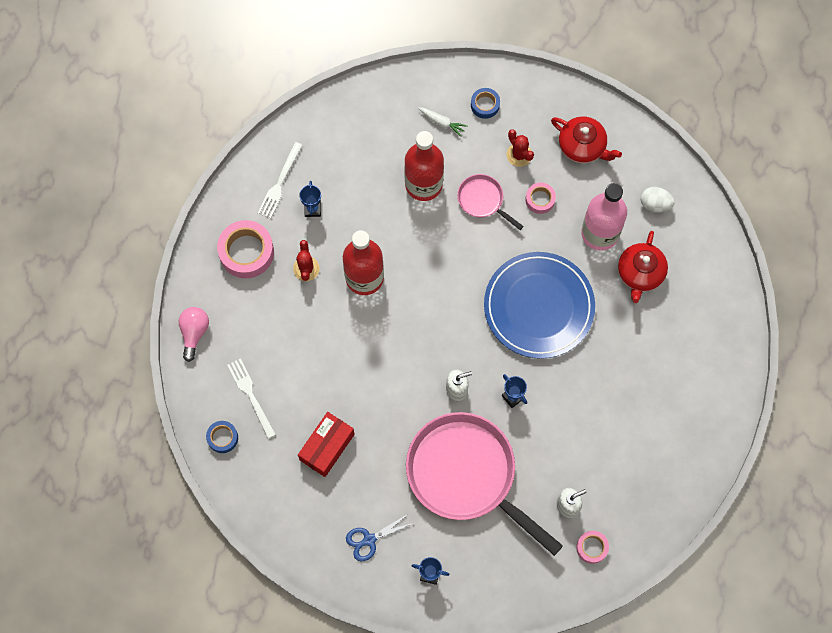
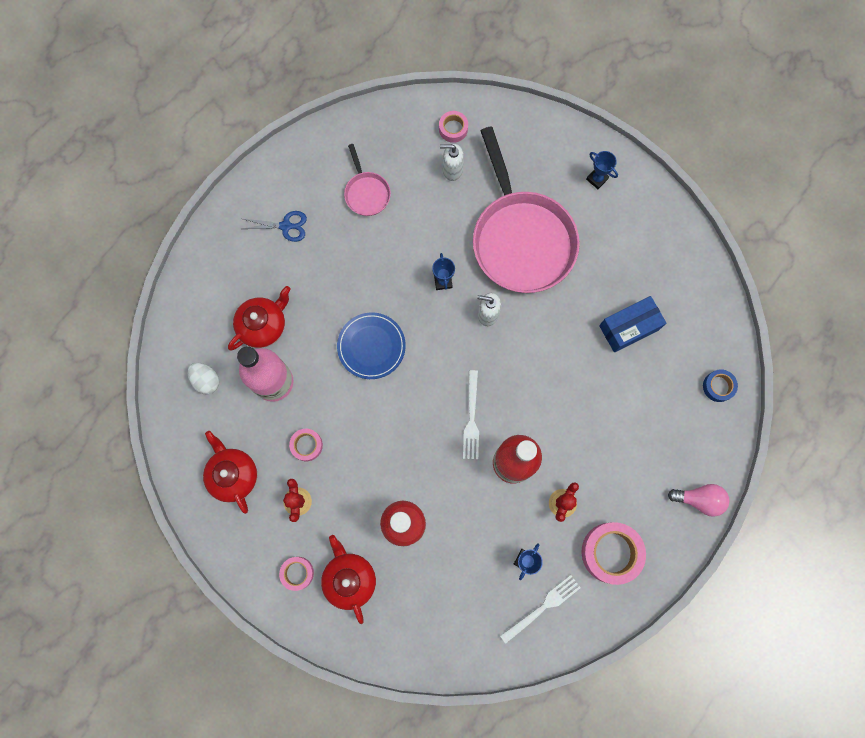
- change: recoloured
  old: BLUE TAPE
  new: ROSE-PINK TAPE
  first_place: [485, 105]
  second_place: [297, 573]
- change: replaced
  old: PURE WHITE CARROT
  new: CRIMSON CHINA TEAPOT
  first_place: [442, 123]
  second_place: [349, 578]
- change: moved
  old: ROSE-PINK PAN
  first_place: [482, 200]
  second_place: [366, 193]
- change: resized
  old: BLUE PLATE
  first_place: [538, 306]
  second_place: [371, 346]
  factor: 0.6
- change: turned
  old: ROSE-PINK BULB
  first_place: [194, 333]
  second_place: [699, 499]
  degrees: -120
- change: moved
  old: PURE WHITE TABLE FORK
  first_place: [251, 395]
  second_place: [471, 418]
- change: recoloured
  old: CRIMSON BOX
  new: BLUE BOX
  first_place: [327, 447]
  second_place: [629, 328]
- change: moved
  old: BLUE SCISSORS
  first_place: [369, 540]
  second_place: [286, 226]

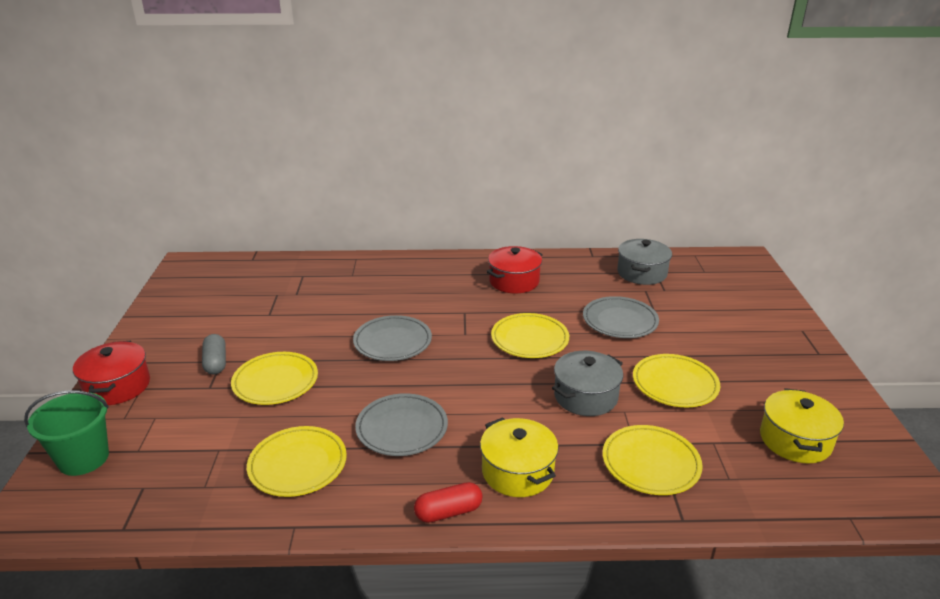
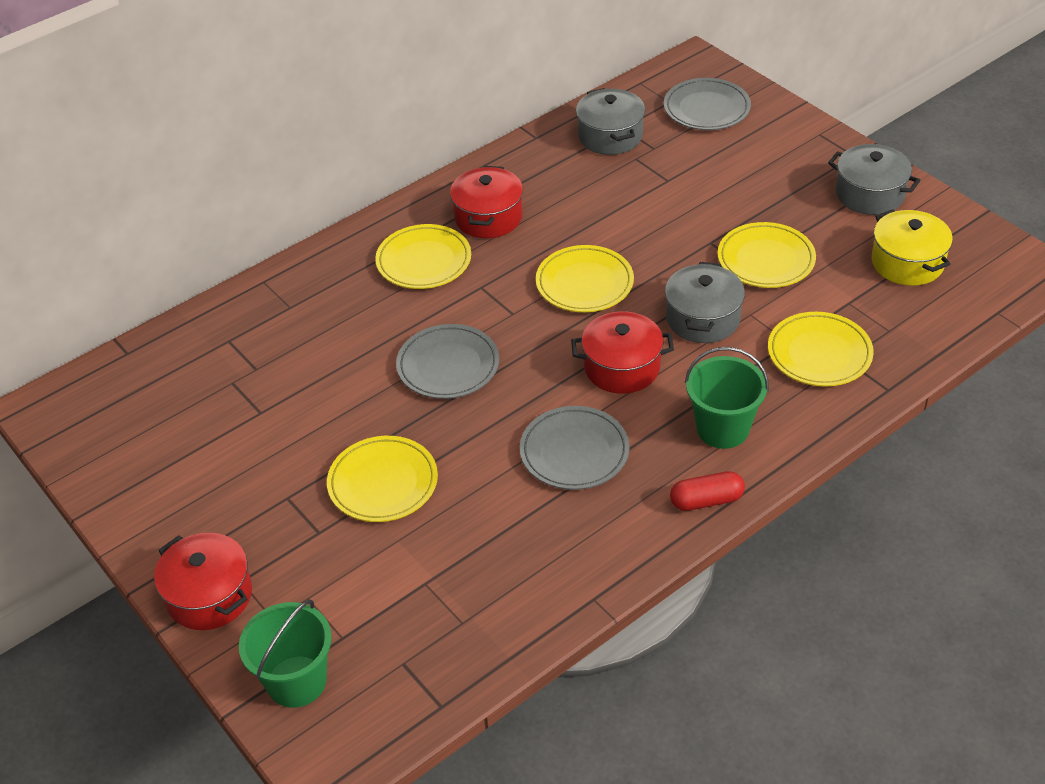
- change: moved
  old: GREY PLATE
  first_place: [620, 321]
  second_place: [706, 109]
- change: removed
  old: GREY CAPSULE
  first_place: [216, 362]
- change: replaced
  old: YELLOW COOKING POT
  new: GREEN PAIL
  first_place: [517, 472]
  second_place: [722, 429]
- change: moved
  old: YELLOW PLATE
  first_place: [298, 465]
  second_place: [424, 261]
- change: turned
  old: CRIMSON CAPSULE
  first_place: [448, 512]
  second_place: [706, 500]
  degrees: 45
- change: added
  new: GREY COOKING POT
  second_place: [869, 194]
- change: added
  new: CRIMSON COOKING POT
  second_place: [622, 367]

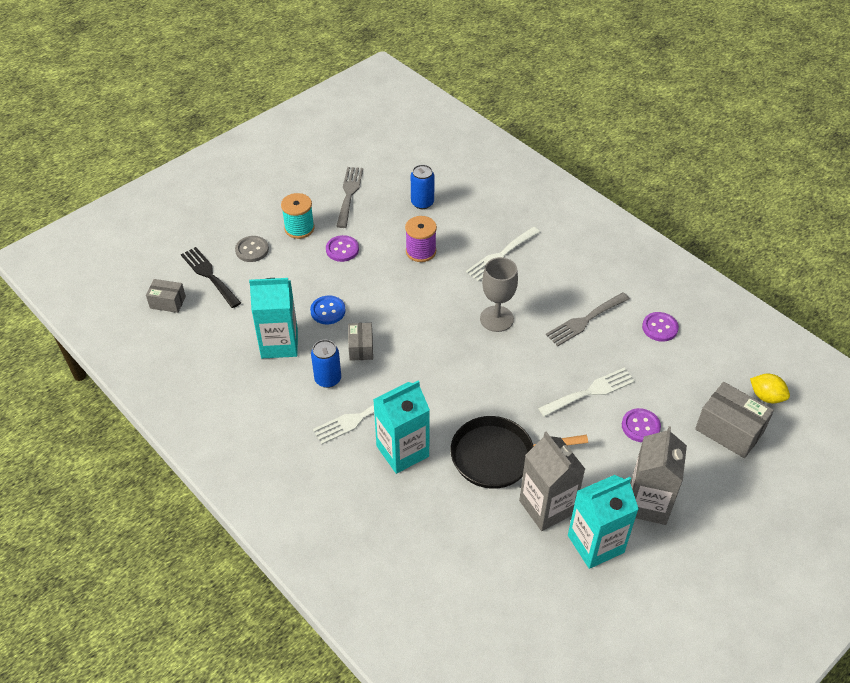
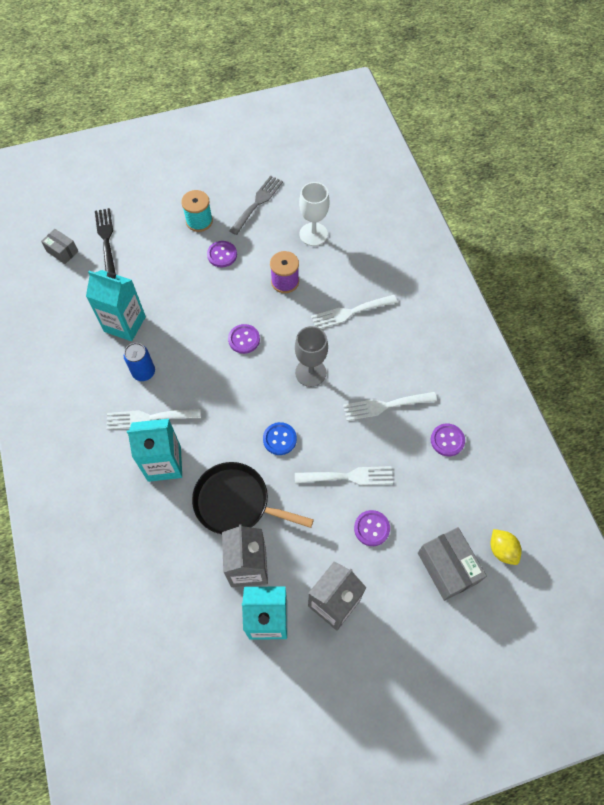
- change: replaced
  old: BLUE TIN
  new: PURE WHITE GOBLET
  first_place: [422, 203]
  second_place: [313, 234]
- change: removed
  old: GREY BUTTON
  first_place: [252, 250]
- change: recoloured
  old: GREY TABLE FORK
  new: PURE WHITE TABLE FORK
  first_place: [585, 320]
  second_place: [385, 406]
- change: moved
  old: BLUE BUTTON
  first_place: [328, 311]
  second_place: [279, 439]
- change: removed
  old: GREY BOX
  first_place: [361, 348]
- change: added
  new: ROYAL PURPLE BUTTON
  second_place: [244, 339]

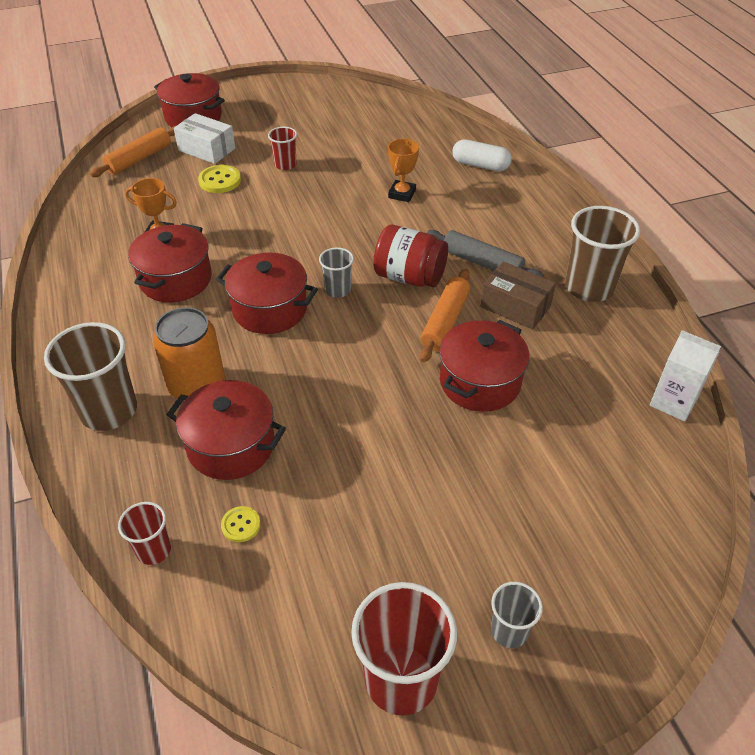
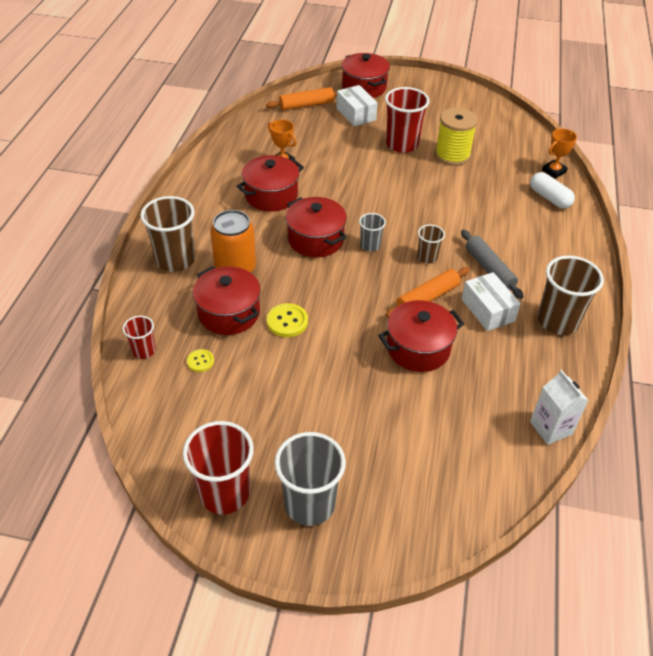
- change: resized
  old: CRIMSON CUP
  first_place: [285, 165]
  second_place: [402, 144]
  factor: 1.88
- change: moved
  old: ORANGE AWARD CUP
  first_place: [402, 194]
  second_place: [554, 171]
- change: moved
  old: YELLOW BUTTON
  first_place: [220, 180]
  second_place: [287, 321]
- change: replaced
  old: CRIMSON JAR
  new: RUSSET CUP
  first_place: [409, 277]
  second_place: [427, 257]
- change: recoloured
  old: RUSSET BOX
  new: PURE WHITE BOX
  first_place: [515, 307]
  second_place: [487, 310]
- change: resized
  old: GREY CUP
  first_place: [509, 631]
  second_place: [309, 504]
  factor: 1.88
- change: added
  new: YELLOW BOBBIN
  second_place: [452, 155]

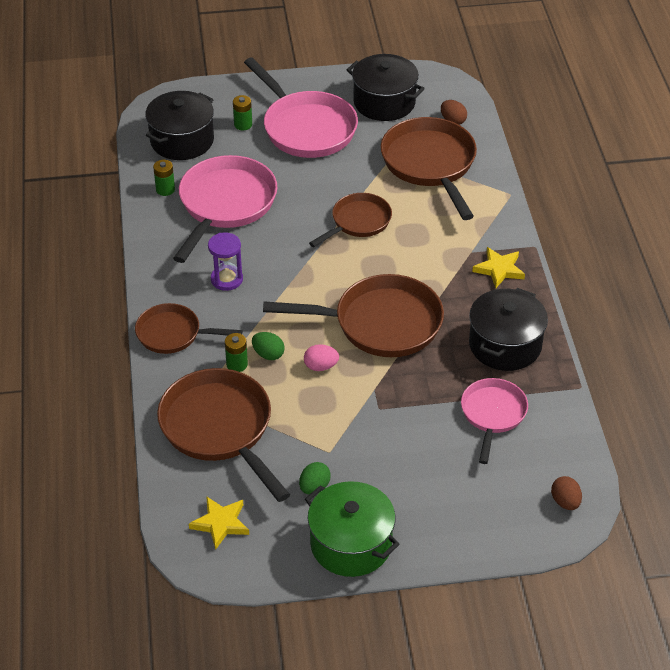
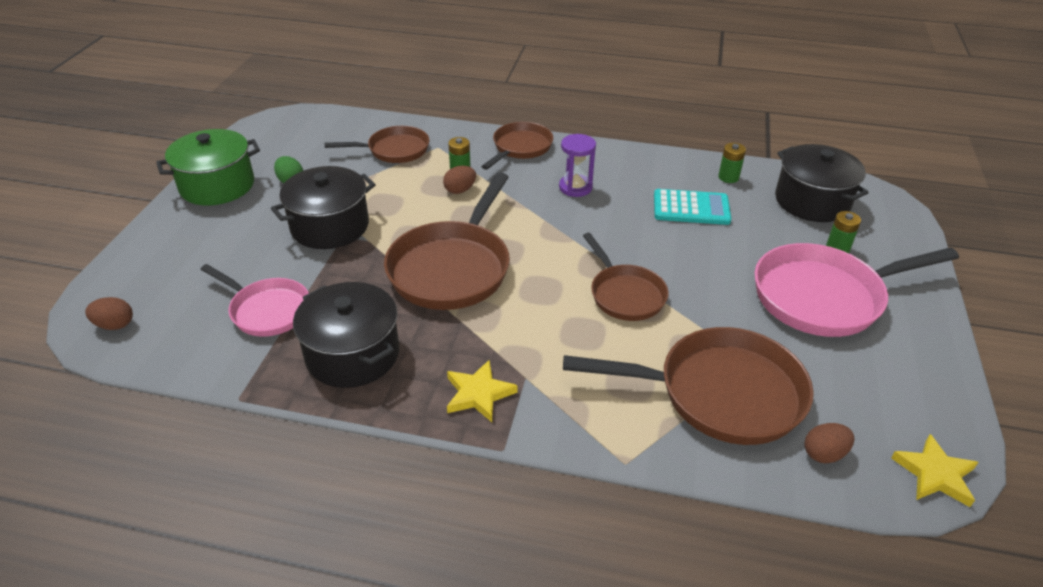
- change: moved
  old: BLACK COOKING POT
  first_place: [384, 102]
  second_place: [330, 226]
- change: replaced
  old: ROSE-PINK PAN
  new: TURQUOISE CALCULATOR
  first_place: [225, 205]
  second_place: [691, 208]
- change: recoloured
  old: GREEN EGG SHAPE
  new: RUSSET EGG SHAPE
  first_place: [268, 354]
  second_place: [460, 190]
- change: removed
  old: ROSE-PINK EGG SHAPE
  first_place: [321, 366]
- change: resized
  old: RUSSET PAN
  first_place: [220, 428]
  second_place: [394, 150]
  factor: 0.6
- change: moved
  old: YELLOW STAR SHAPE
  first_place: [220, 523]
  second_place: [935, 474]

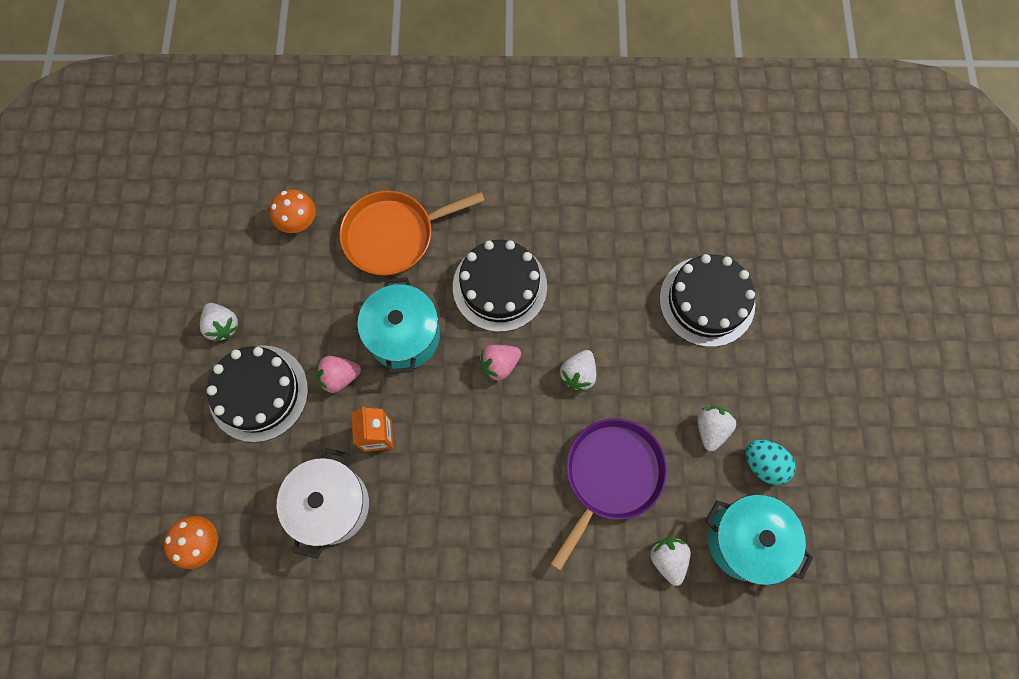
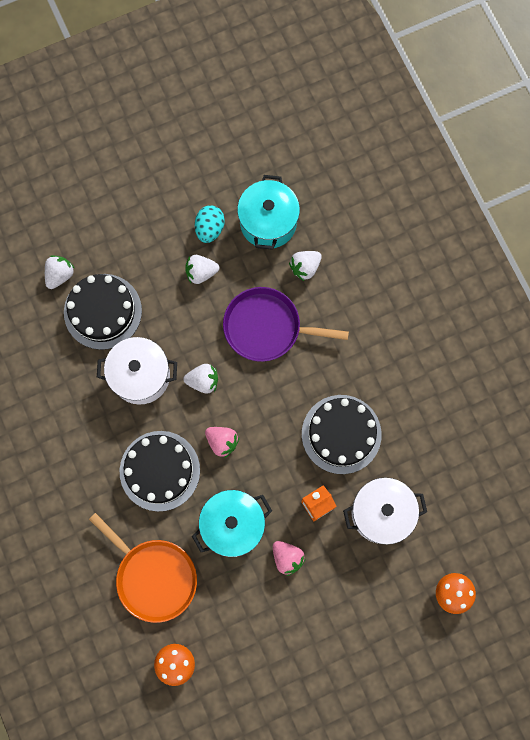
- change: moved
  old: PURE WHITE BERRY
  first_place: [223, 326]
  second_place: [60, 275]
- change: moved
  old: BLACK GATEAU
  first_place: [258, 393]
  second_place: [341, 434]
- change: added
  new: PURE WHITE COOKING POT
  second_place: [140, 376]

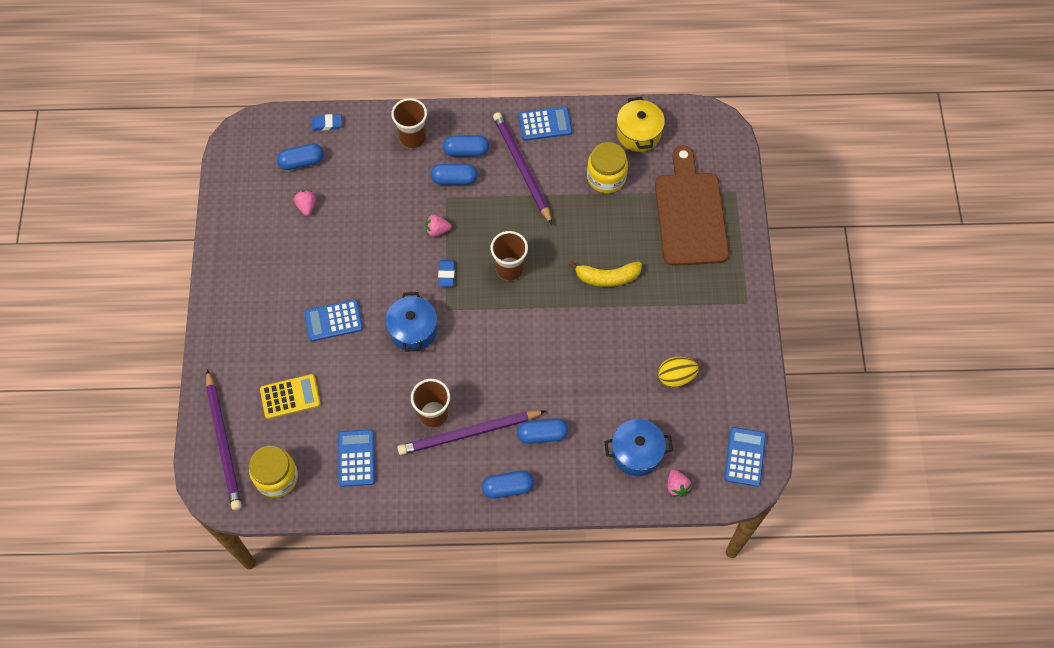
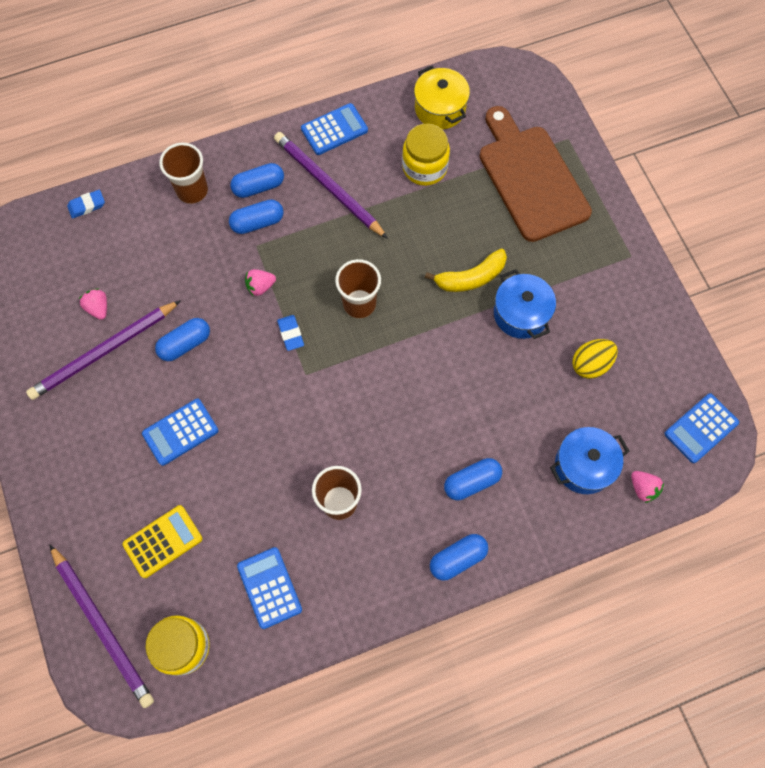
- change: moved
  old: BLUE CAPSULE
  first_place: [302, 162]
  second_place: [185, 344]
- change: moved
  old: BLUE COOKING POT
  first_place: [413, 330]
  second_place: [521, 314]
- change: moved
  old: ROYAL PURPLE LEAD PENCIL
  first_place: [469, 433]
  second_place: [104, 352]
- change: turned
  old: BLUE CALCULATOR
  first_place: [744, 457]
  second_place: [701, 428]
  degrees: -120

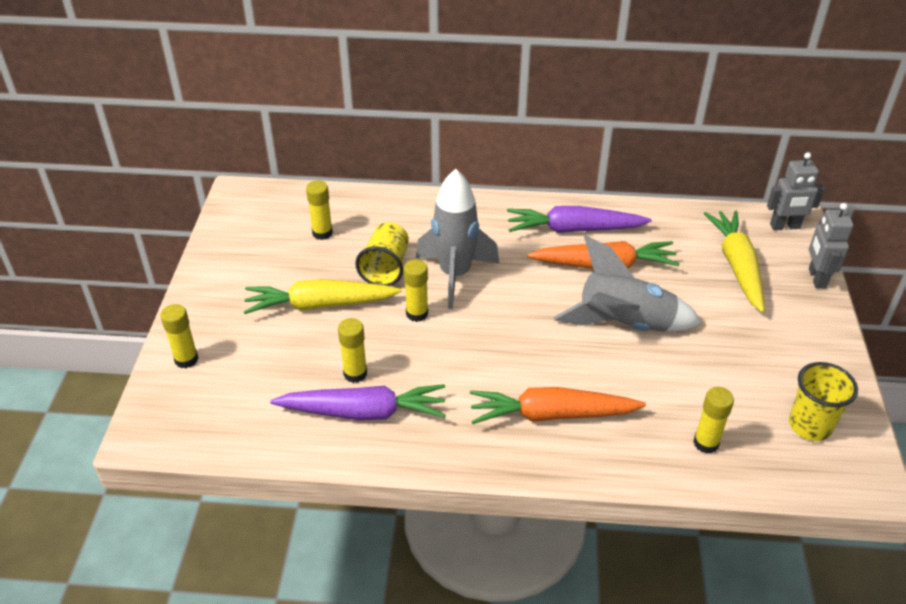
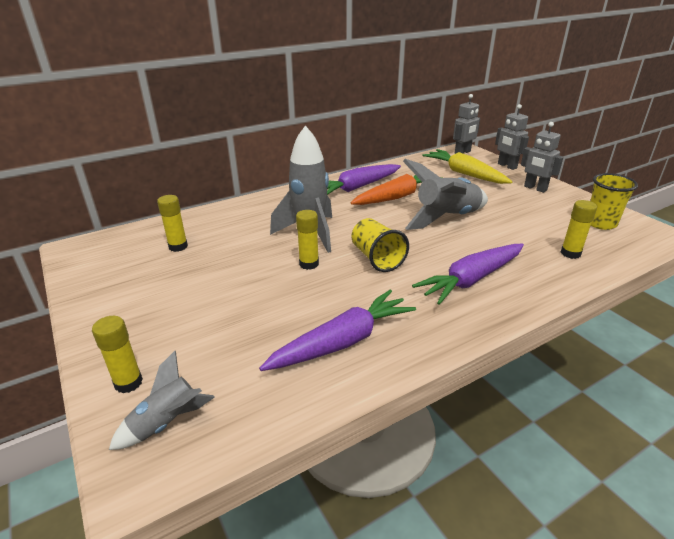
- change: moved
  old: YELLOW CUP
  first_place: [386, 268]
  second_place: [377, 258]
- change: removed
  old: YELLOW CARROT
  first_place: [320, 305]
- change: removed
  old: YELLOW GLUE STICK
  first_place: [355, 374]
- change: recoloured
  old: ORANGE CARROT
  new: ROYAL PURPLE CARROT
  first_place: [551, 415]
  second_place: [471, 280]
- change: added
  new: GREY ROBOT
  second_place: [535, 188]
- change: added
  new: GREY ROCKET
  second_place: [167, 423]

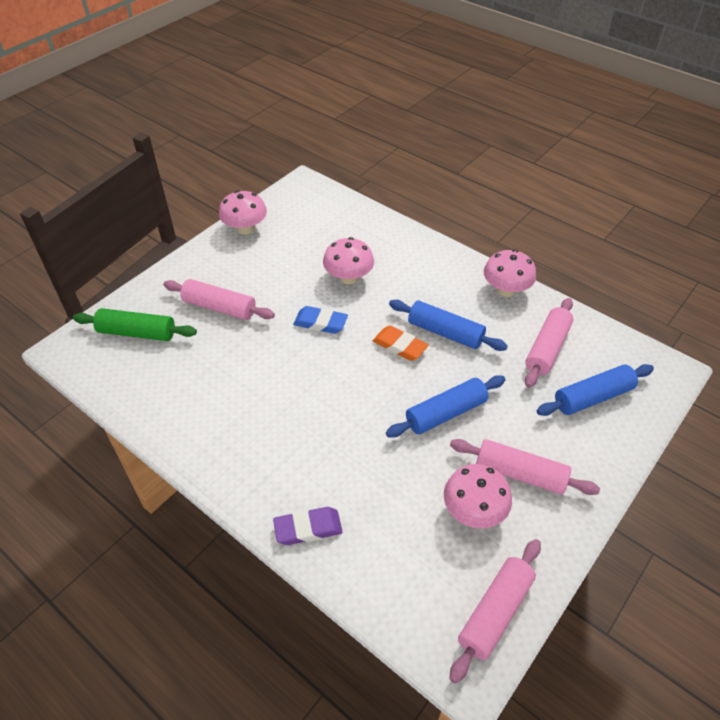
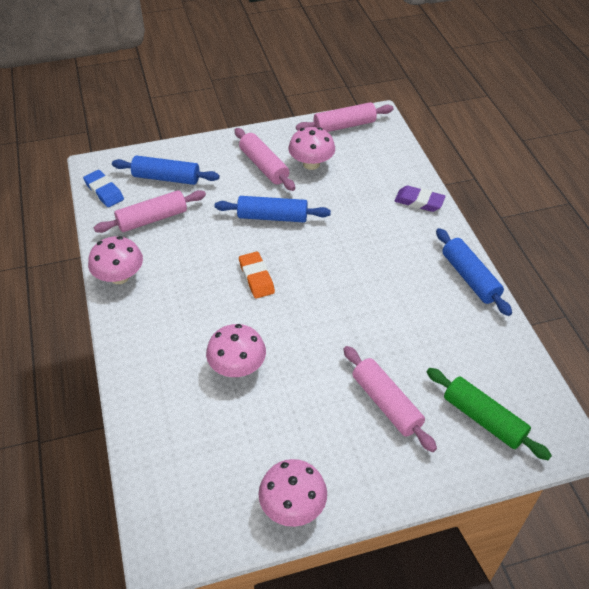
- change: moved
  old: BLUE ROLLING PIN
  first_place: [445, 332]
  second_place: [469, 278]
- change: moved
  old: BLUE PENCIL ERASER
  first_place: [320, 323]
  second_place: [104, 191]

